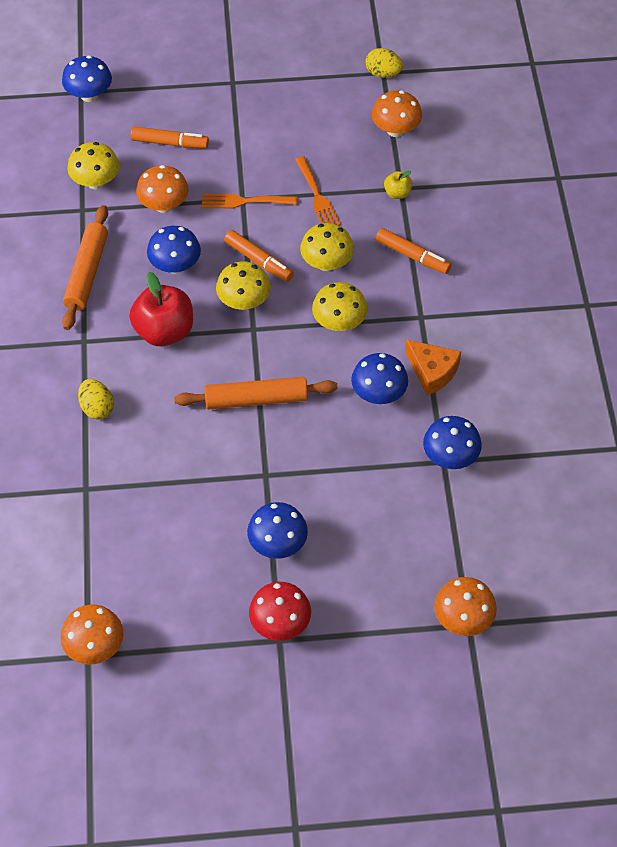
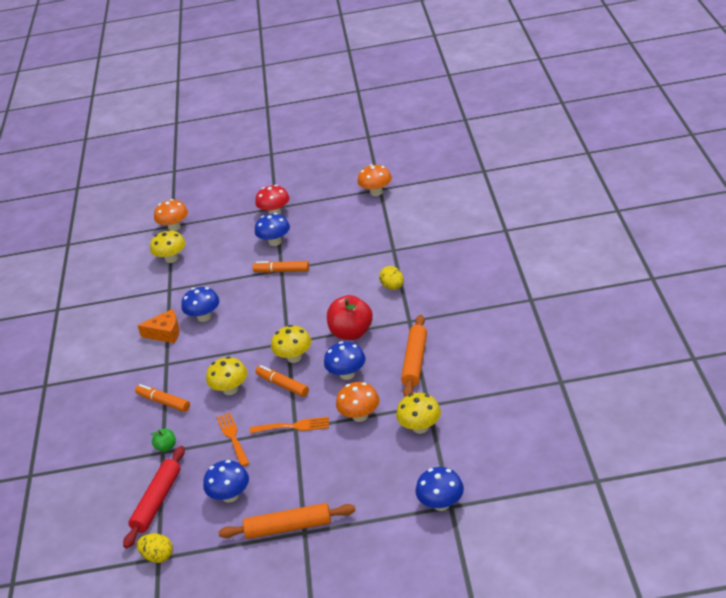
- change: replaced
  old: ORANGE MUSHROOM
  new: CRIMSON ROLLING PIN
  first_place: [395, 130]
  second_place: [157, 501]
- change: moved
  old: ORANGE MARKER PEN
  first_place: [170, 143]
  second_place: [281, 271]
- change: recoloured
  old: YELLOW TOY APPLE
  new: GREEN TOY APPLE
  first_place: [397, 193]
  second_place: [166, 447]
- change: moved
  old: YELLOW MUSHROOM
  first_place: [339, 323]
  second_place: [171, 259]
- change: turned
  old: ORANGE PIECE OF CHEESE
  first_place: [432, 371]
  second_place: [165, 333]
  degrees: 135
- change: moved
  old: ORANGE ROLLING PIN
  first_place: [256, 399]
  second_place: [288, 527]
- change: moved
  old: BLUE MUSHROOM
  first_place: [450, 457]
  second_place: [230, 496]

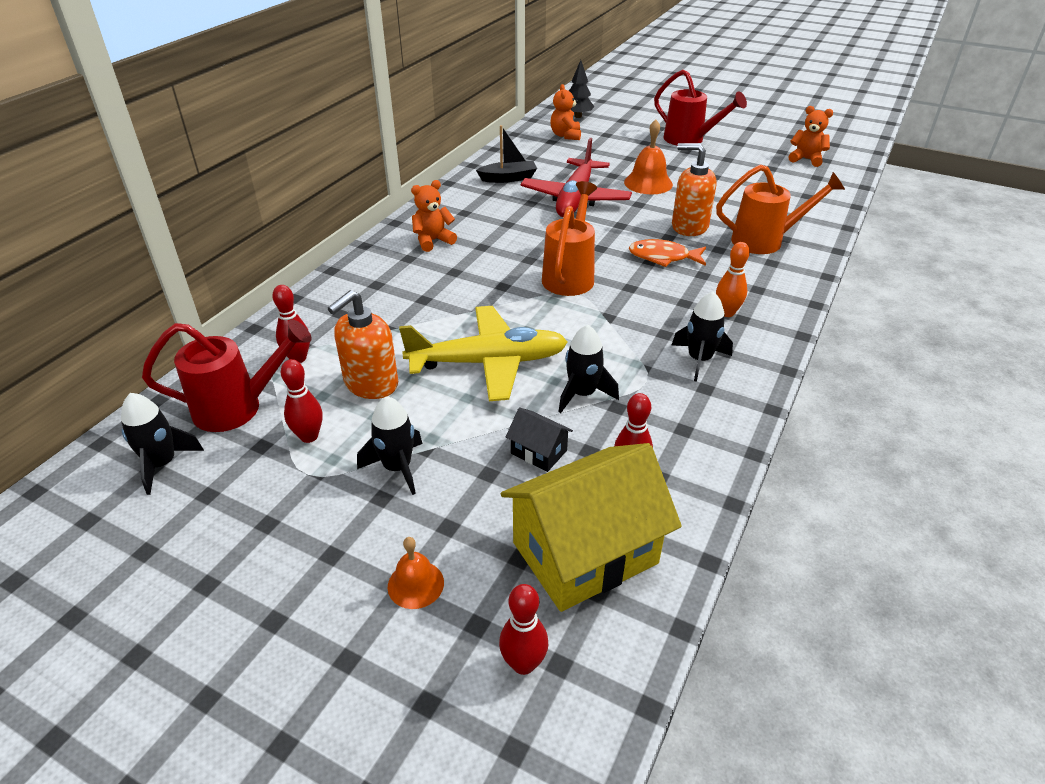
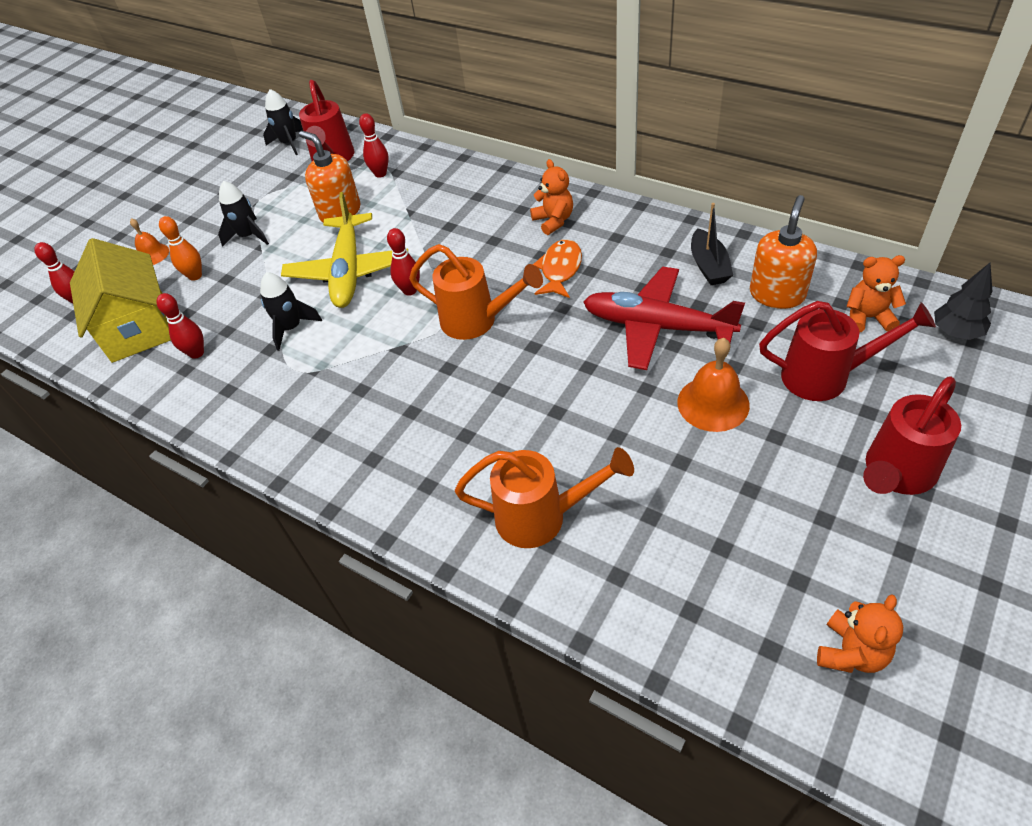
- change: moved
  old: ORANGE PUMP BOTTLE
  first_place: [689, 226]
  second_place: [777, 294]
- change: turned
  old: ORANGE SPRINKLING CAN
  first_place: [765, 241]
  second_place: [542, 517]
  degrees: -90
- change: moved
  old: ORANGE FISH
  first_place: [663, 257]
  second_place: [560, 269]
- change: moved
  old: ORANGE TENPIN
  first_place: [727, 313]
  second_place: [195, 276]
- change: removed
  old: BLACK ROCKET
  first_place: [699, 360]
- change: moved
  old: CRIMSON TENPIN
  first_place: [309, 436]
  second_place: [410, 290]
- change: removed
  old: BLACK COTTAGE
  first_place: [539, 452]
- change: added
  new: CRIMSON SPRINKLING CAN
  second_place: [826, 376]

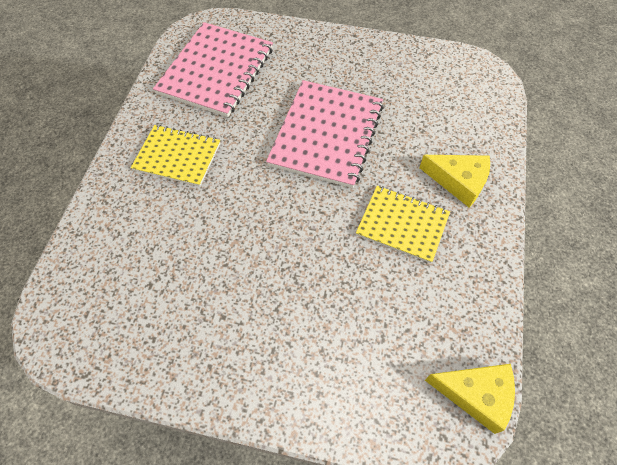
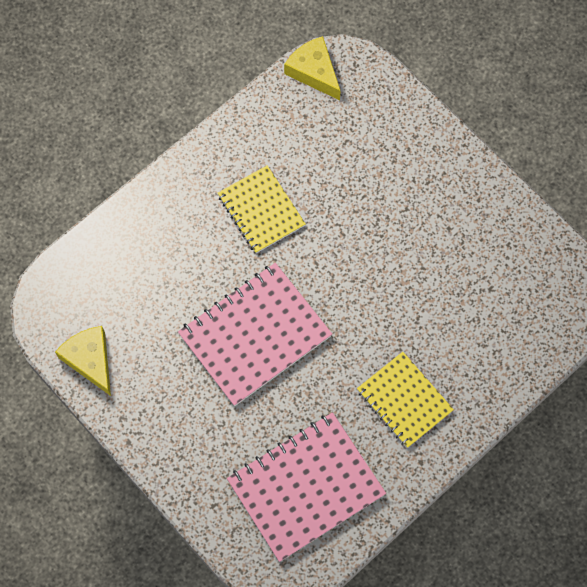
- change: moved
  old: YELLOW PIECE OF CHEESE
  first_place: [458, 181]
  second_place: [90, 360]

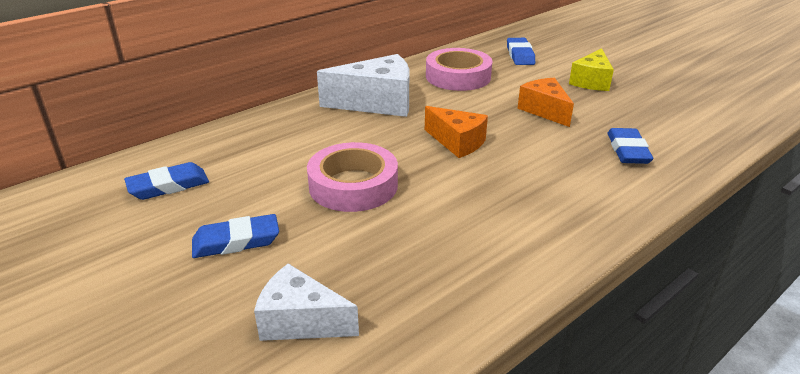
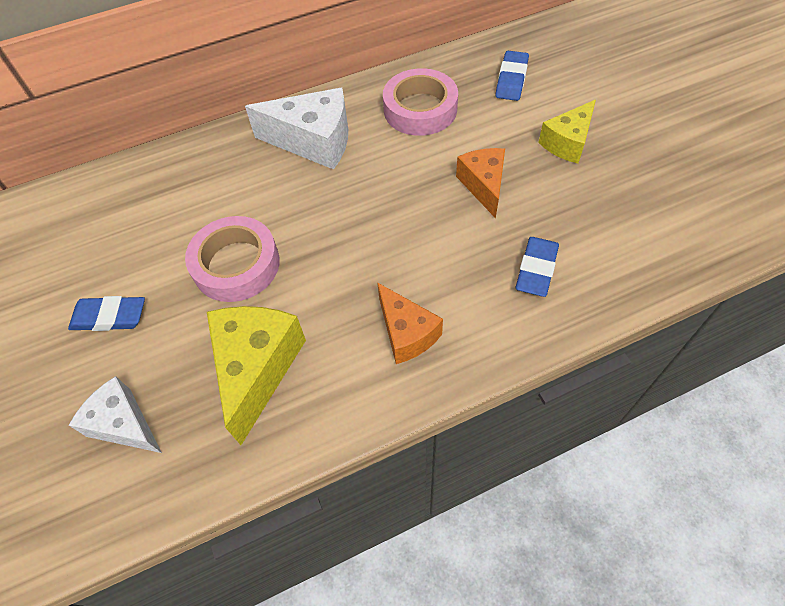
- change: moved
  old: ORANGE PIECE OF CHEESE
  first_place: [457, 142]
  second_place: [406, 333]
- change: removed
  old: BLUE PENCIL ERASER
  first_place: [168, 186]
- change: added
  new: YELLOW PIECE OF CHEESE
  second_place: [257, 368]

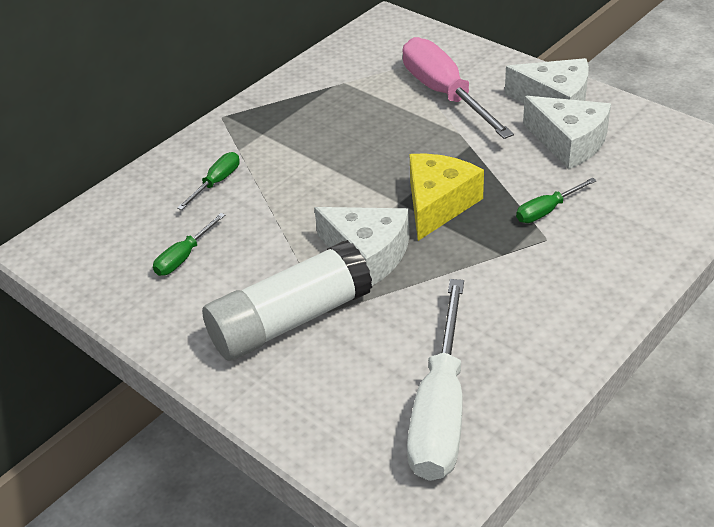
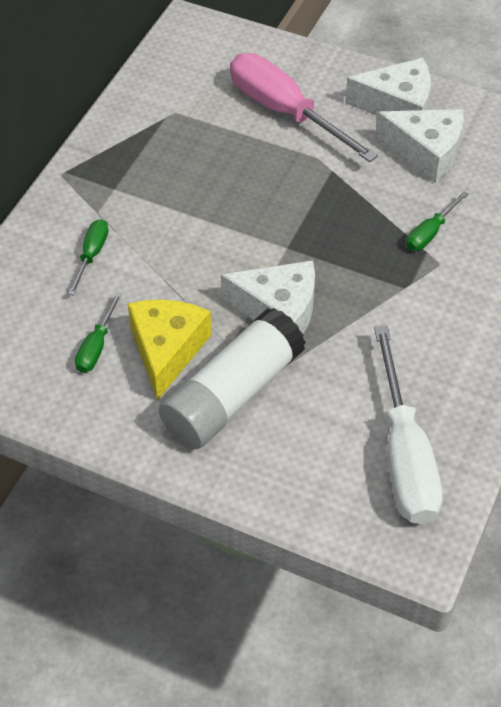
- change: moved
  old: YELLOW PIECE OF CHEESE
  first_place: [438, 204]
  second_place: [167, 350]

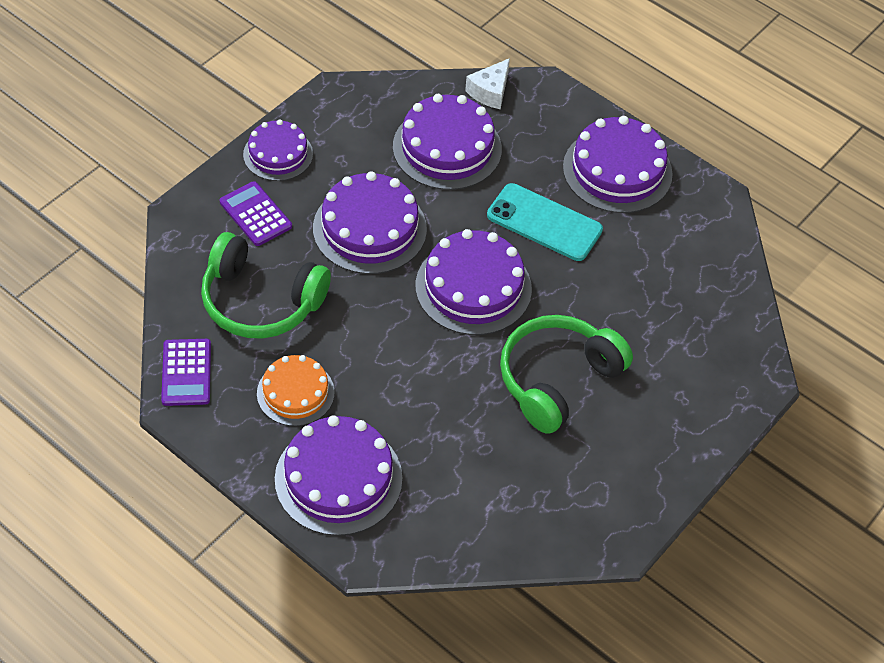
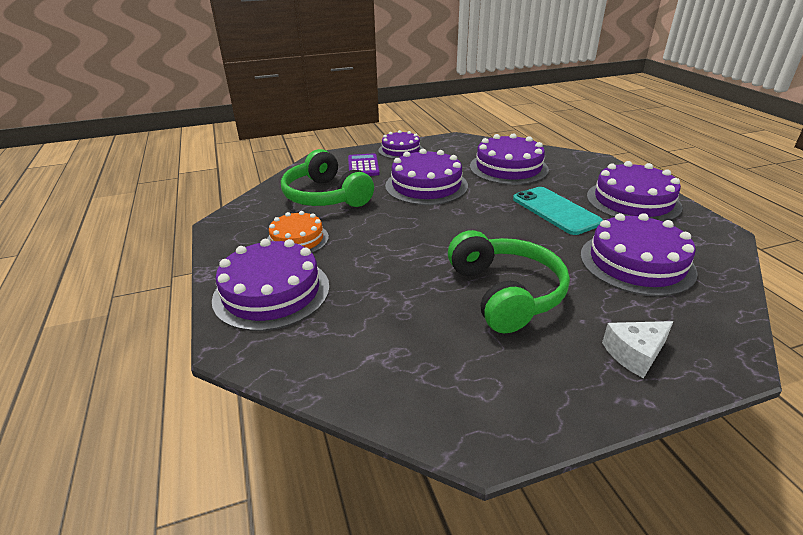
- change: moved
  old: PURE WHITE PIECE OF CHEESE
  first_place: [490, 92]
  second_place: [635, 354]
- change: moved
  old: ROYAL PURPLE GATEAU
  first_place: [473, 287]
  second_place: [636, 263]
- change: turned
  old: GREEN HEADSET
  first_place: [558, 380]
  second_place: [505, 293]
  degrees: 90
- change: removed
  old: ROYAL PURPLE CALCULATOR
  first_place: [186, 373]

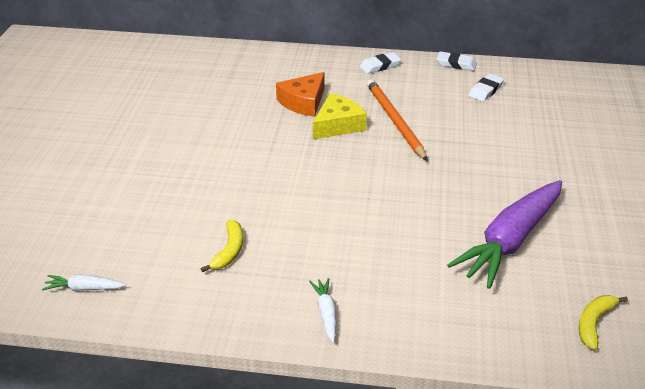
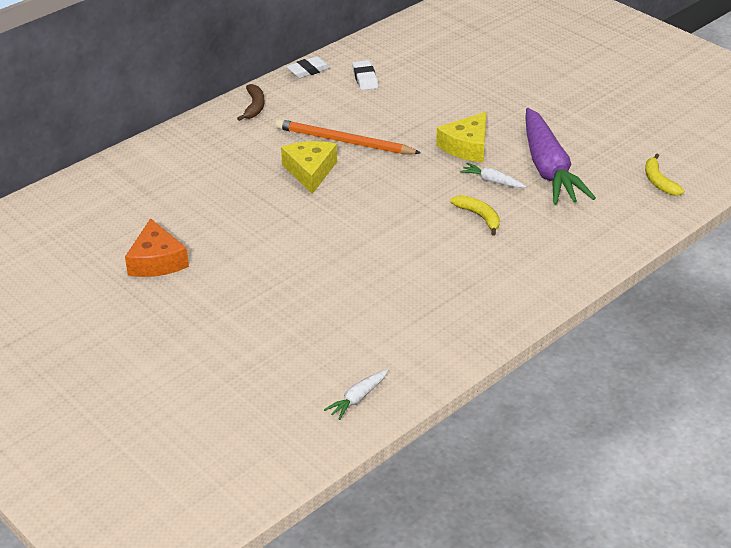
- change: replaced
  old: PURE WHITE PENCIL ERASER
  new: RUSSET BANANA
  first_place: [380, 66]
  second_place: [254, 107]
- change: moved
  old: ORANGE PIECE OF CHEESE
  first_place: [303, 102]
  second_place: [156, 261]
- change: moved
  old: YELLOW BANANA
  first_place: [229, 251]
  second_place: [479, 217]
- change: moved
  old: PURE WHITE CARROT
  first_place: [326, 313]
  second_place: [492, 181]
- change: added
  new: YELLOW PIECE OF CHEESE
  second_place: [466, 146]

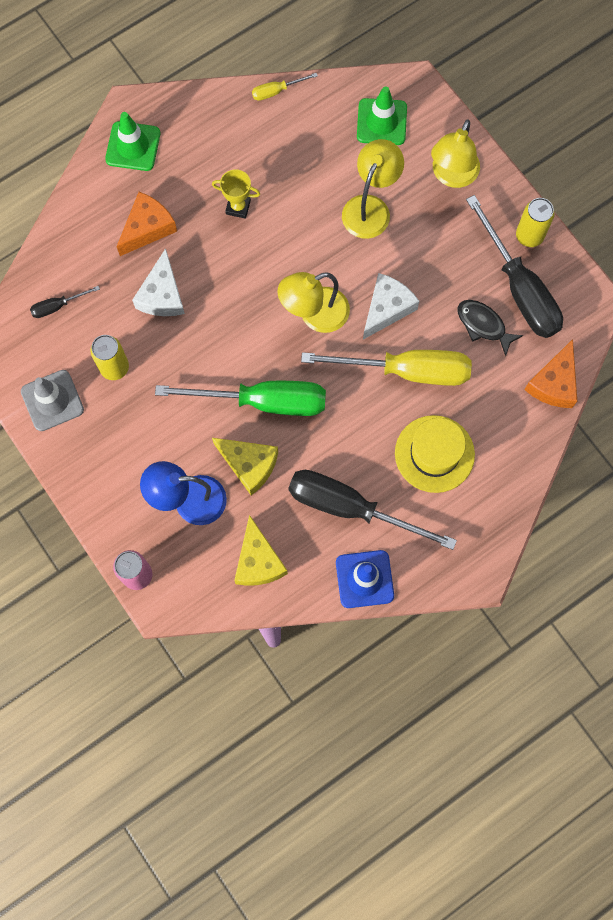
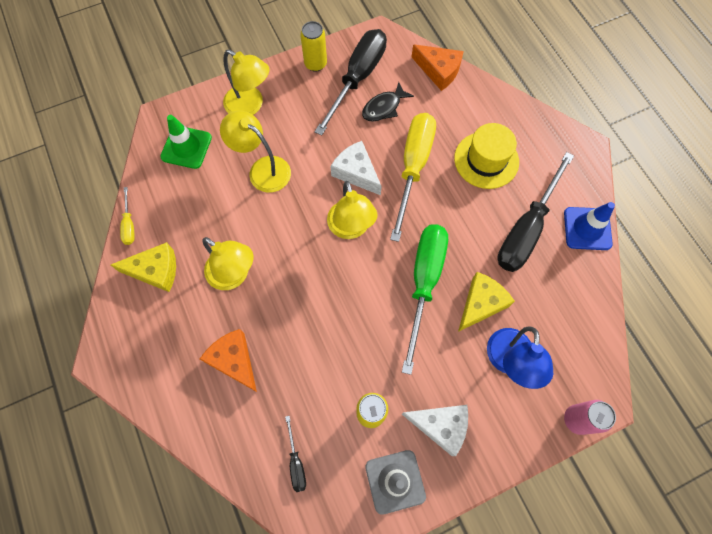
- change: removed
  old: GREEN SAFETY CONE
  first_place: [133, 146]
- change: replaced
  old: YELLOW AWARD CUP
  new: YELLOW LAMP
  first_place: [238, 207]
  second_place: [234, 275]
- change: turned
  old: BLACK FLAT SCREWDRIVER
  first_place: [519, 288]
  second_place: [358, 78]
  degrees: -45
- change: moved
  old: PURE WHITE PIECE OF CHEESE
  first_place: [162, 295]
  second_place: [440, 426]
- change: moved
  old: YELLOW PIECE OF CHEESE
  first_place: [258, 561]
  second_place: [155, 271]

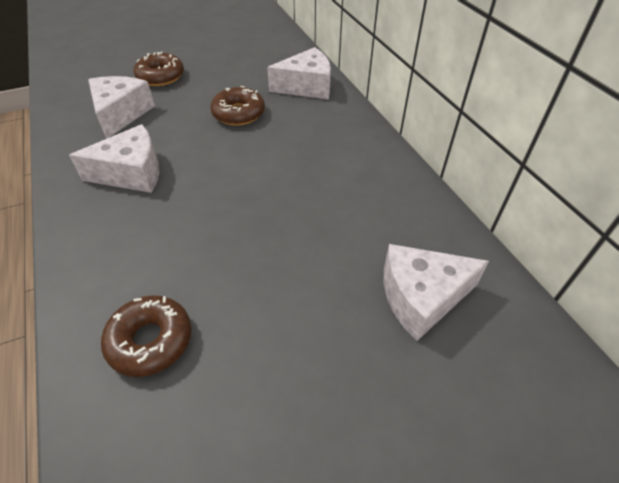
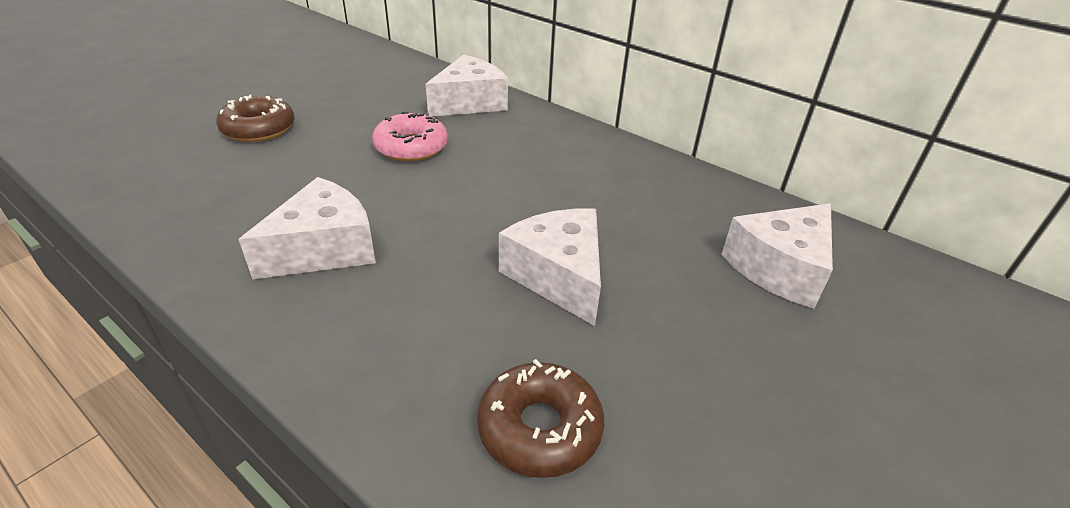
- change: moved
  old: PURE WHITE PIECE OF CHEESE
  first_place: [121, 114]
  second_place: [558, 276]
- change: recoloured
  old: RUSSET DONUT
  new: ROSE-PINK DONUT
  first_place: [238, 113]
  second_place: [411, 147]

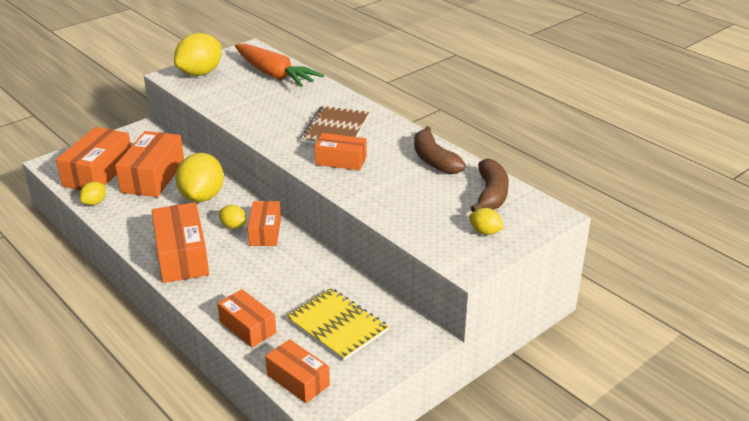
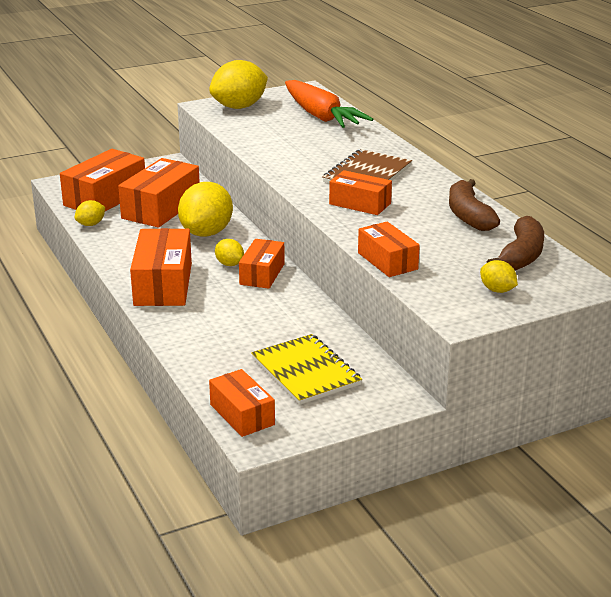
- change: moved
  old: ORANGE BOX
  first_place: [247, 327]
  second_place: [387, 261]

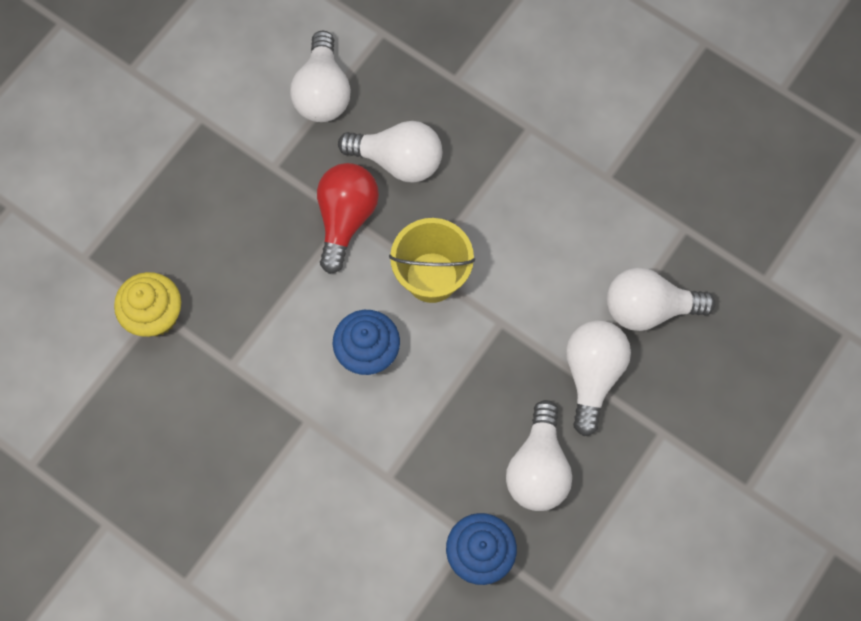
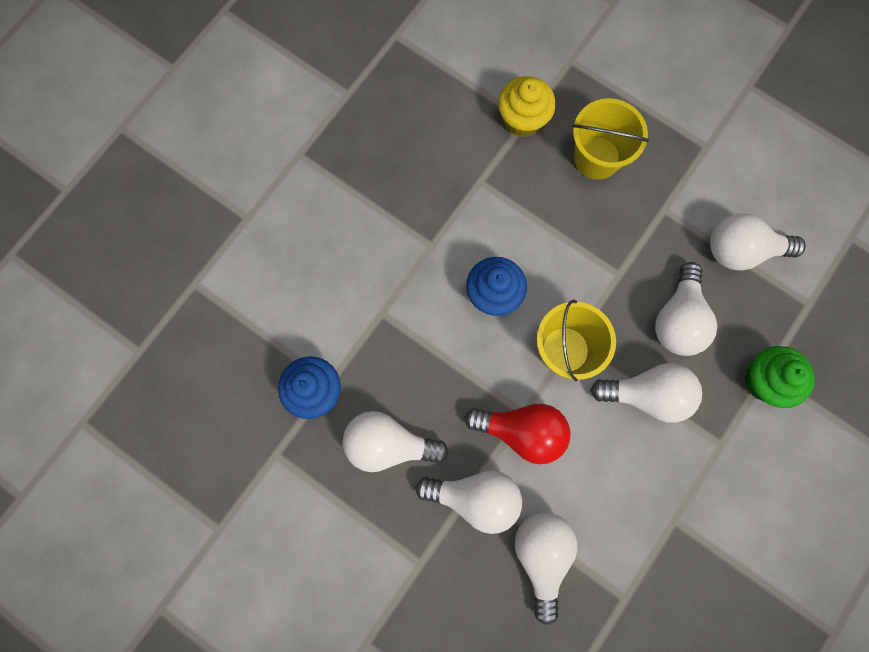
- change: moved
  old: CRIMSON BULB
  first_place: [346, 218]
  second_place: [522, 431]
- change: added
  new: YELLOW PAIL
  second_place: [597, 158]
- change: added
  new: GREEN CUPCAKE
  second_place: [764, 381]
- change: added
  new: PURE WHITE BULB
  second_place: [647, 395]

